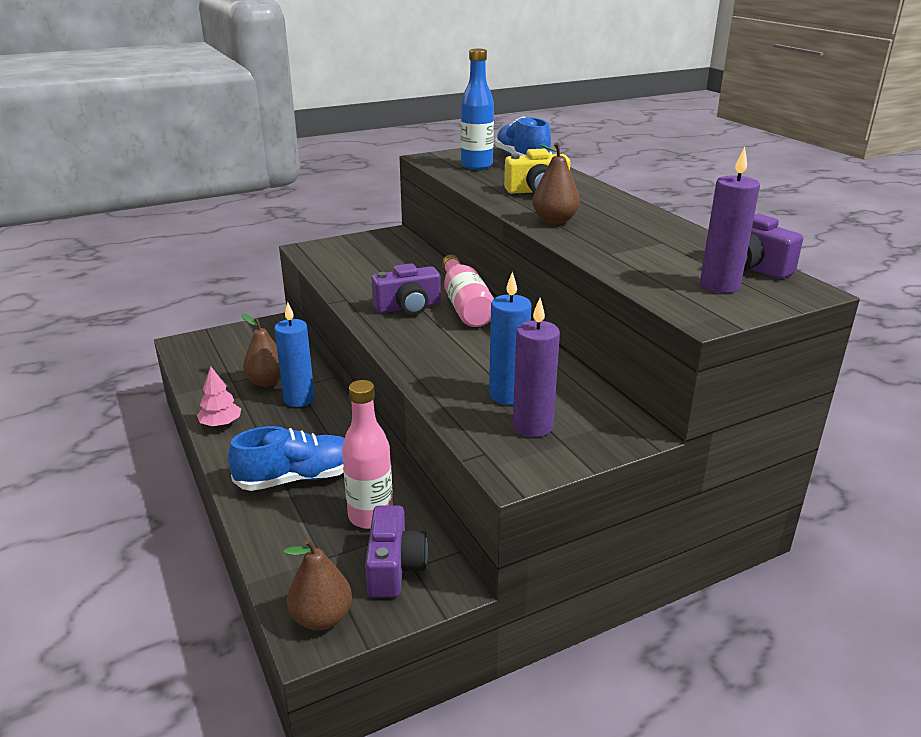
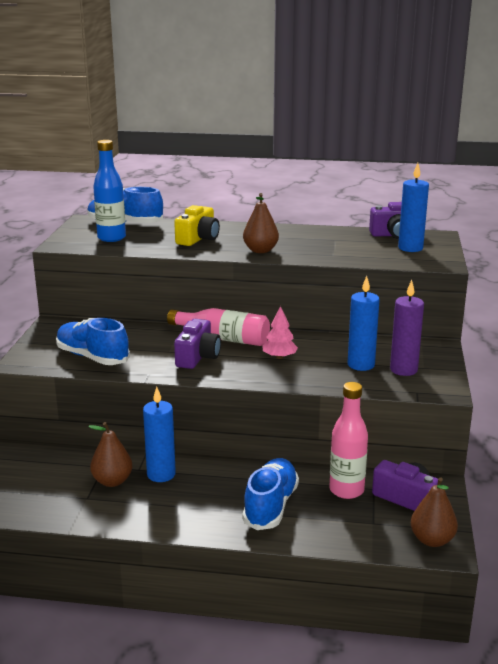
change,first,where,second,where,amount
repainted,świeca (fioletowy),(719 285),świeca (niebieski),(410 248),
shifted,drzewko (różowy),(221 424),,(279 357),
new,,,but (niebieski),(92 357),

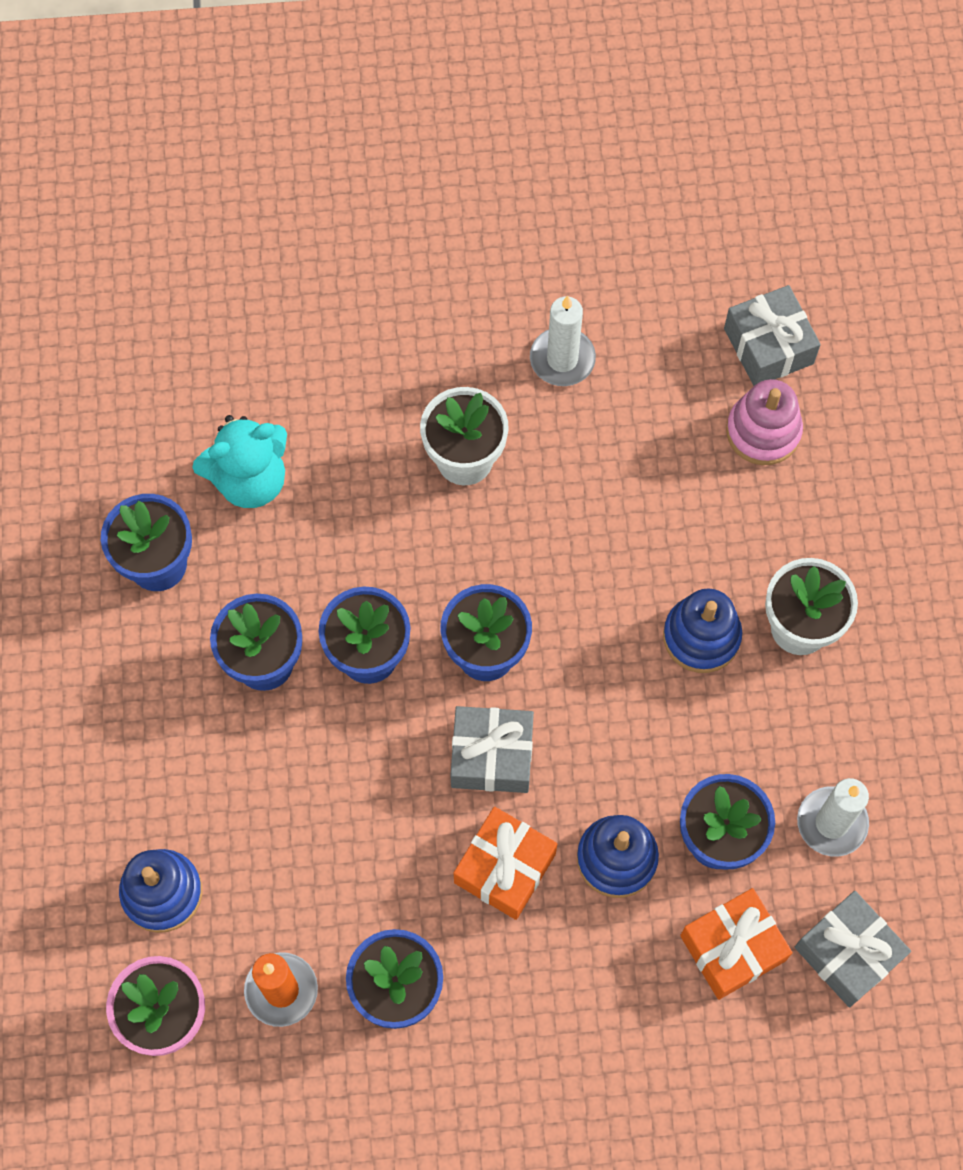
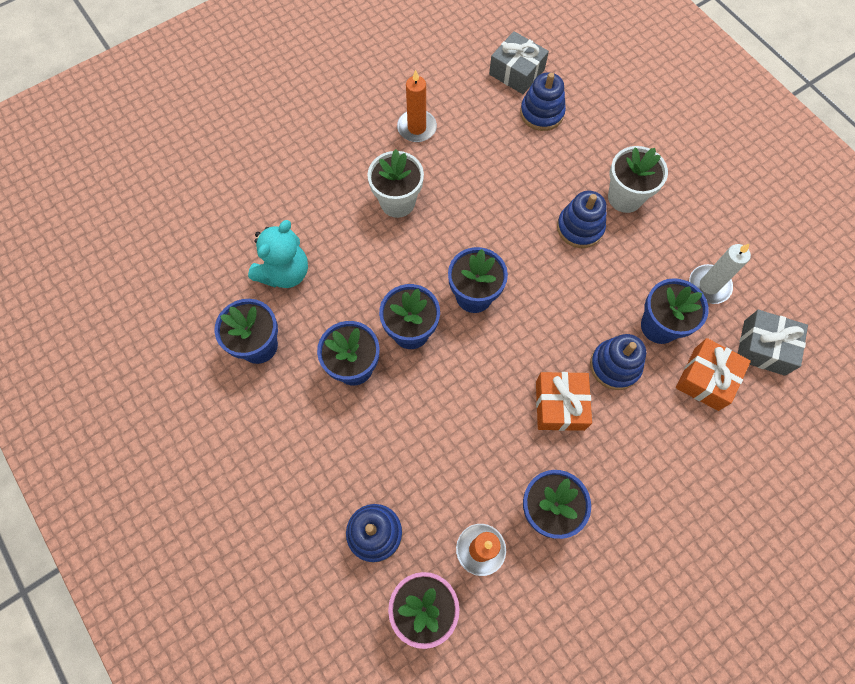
change,first,where,second,where,amount
repainted,świeca (biały),(562 359),świeca (pomarańczowy),(417 128),
repainted,zabawka nakładanka (różowy),(763 431),zabawka nakładanka (niebieski),(541 113),
gone,prezent (szary),(492 755),,,

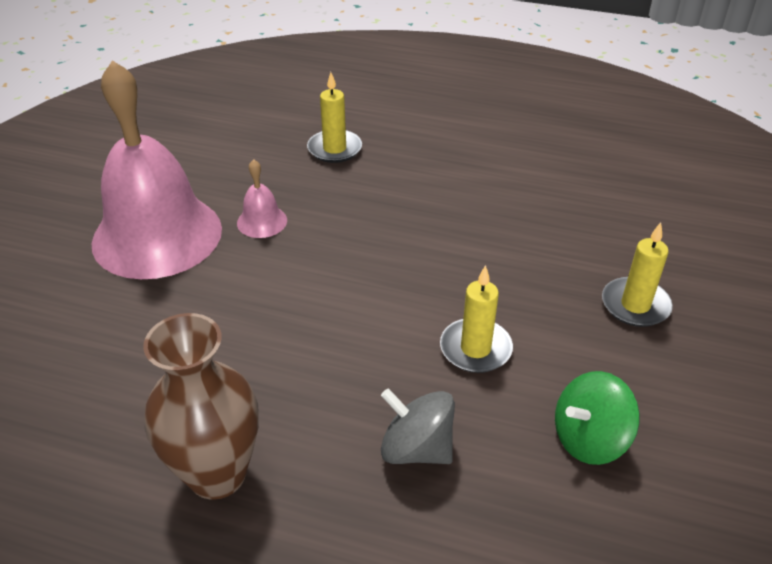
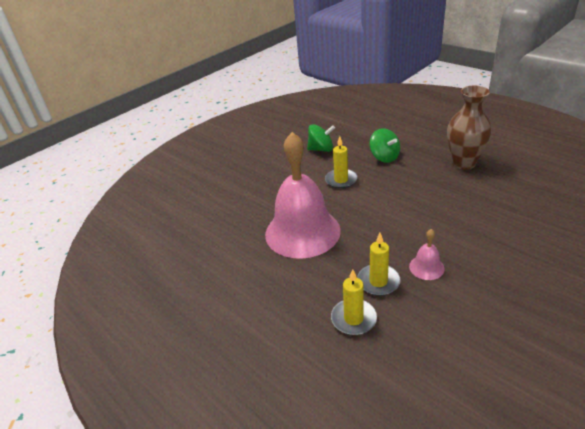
change,first,where,second,where,amount
shifted,dzwonek (różowy),(157 235),,(302 232),
shifted,świeca (żółty),(635 305),,(378 281),
repainted,bączek (szary),(416 448),bączek (zielony),(384 157),

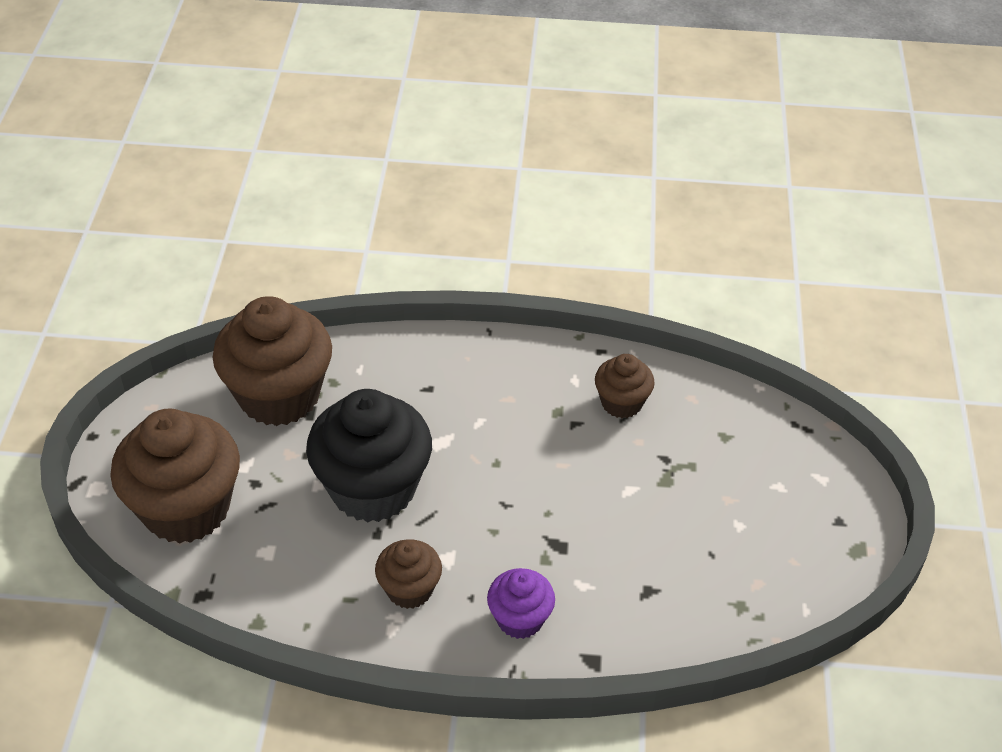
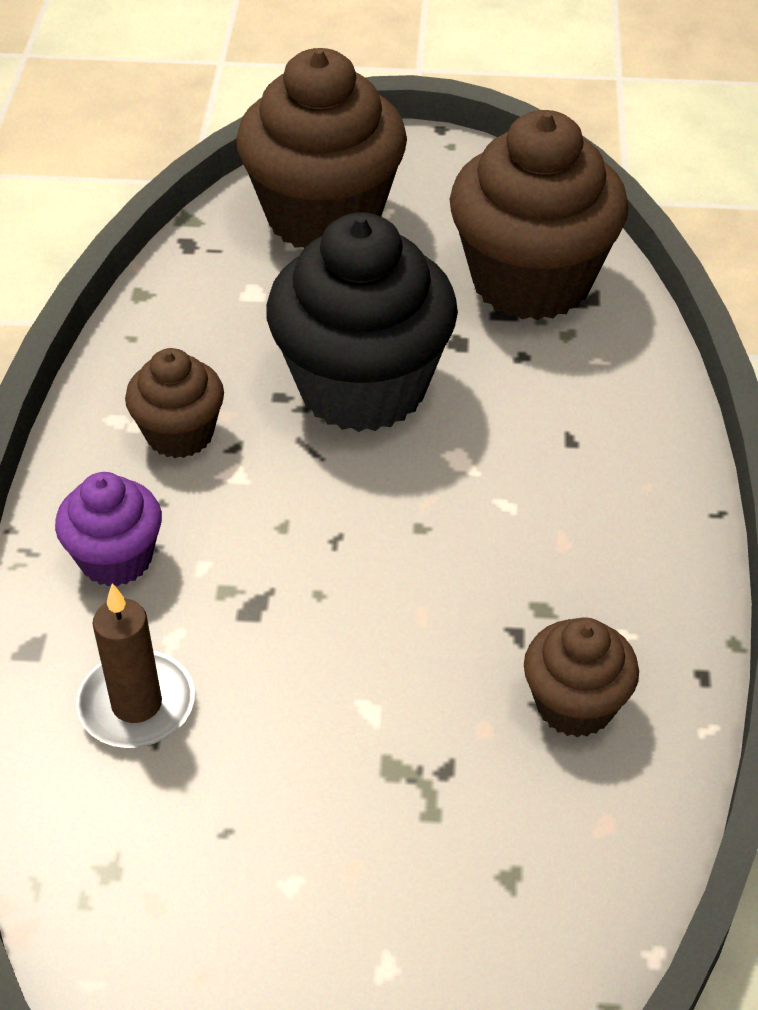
change,first,where,second,where,amount
new,,,świeca (brązowy),(137 704),

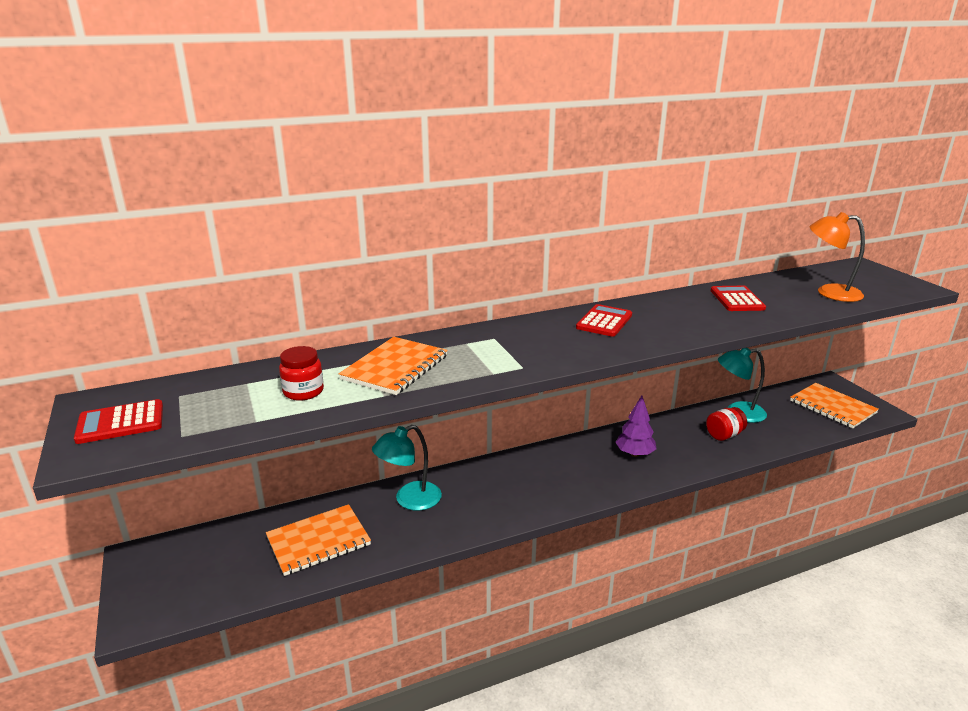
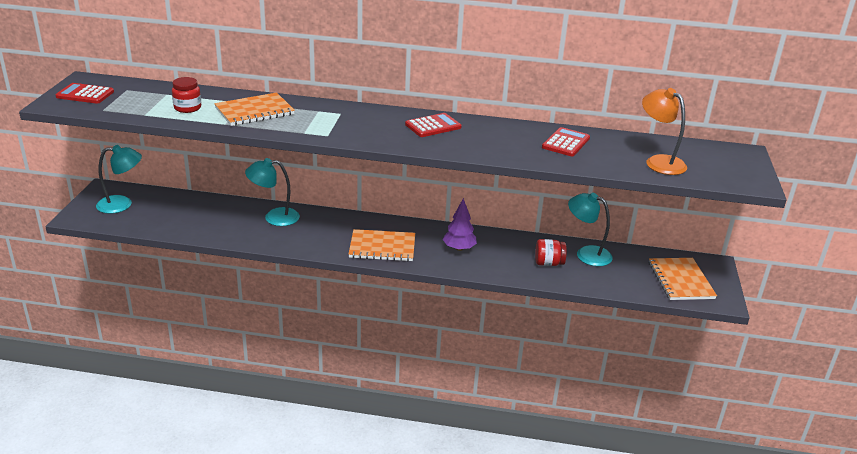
change,first,where,second,where,amount
shifted,zeszyt (pomarańczowy),(318 541),,(382 247),
new,,,lampka (turkusowy),(122 204),

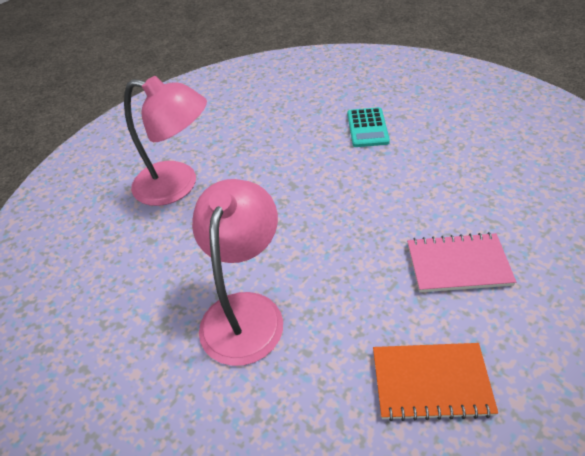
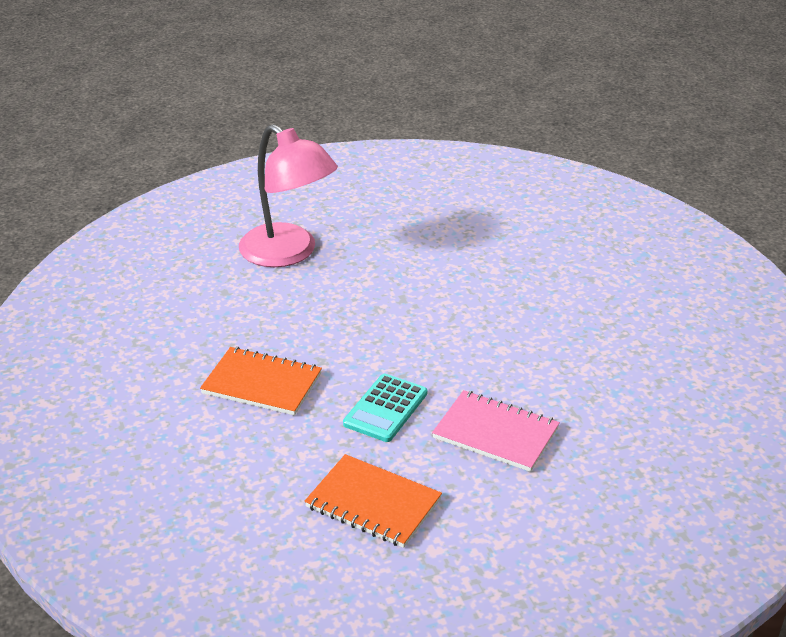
change,first,where,second,where,amount
shifted,kalkulator (turkusowy),(367 128),,(385 408),
swapped,lampka (różowy),(245 311),zeszyt (pomarańczowy),(262 384),

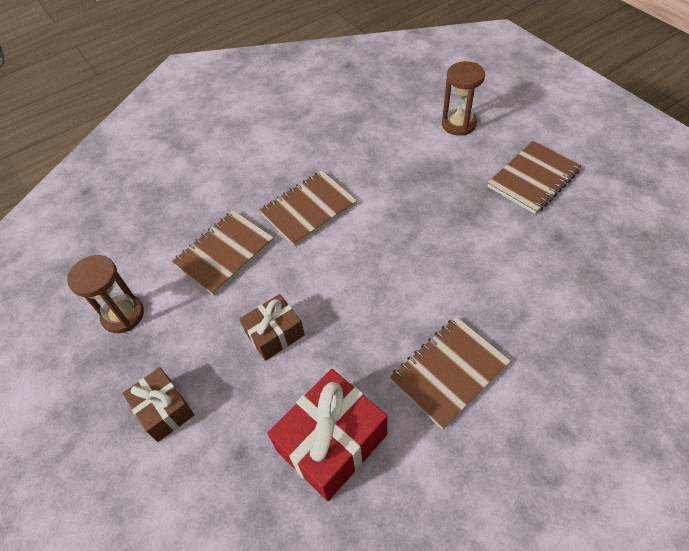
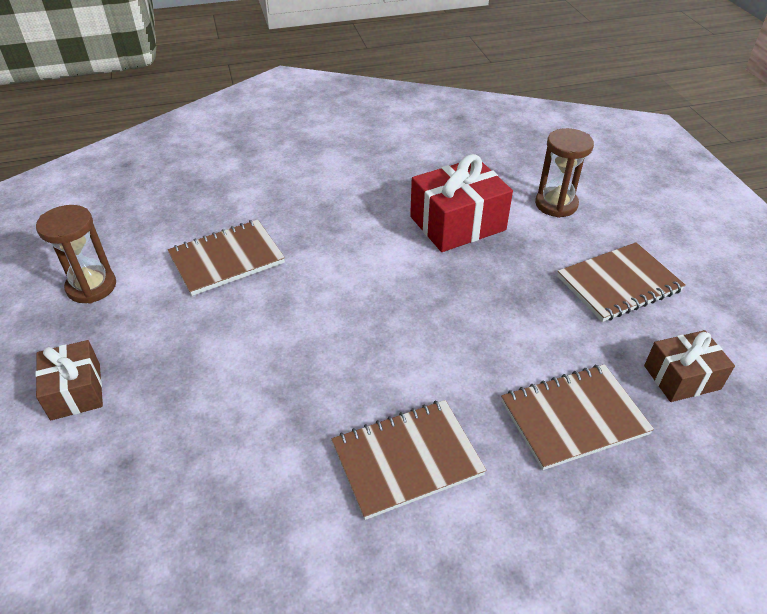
change,first,where,second,where,amount
shifted,zeszyt (brązowy),(309 209),,(573 418),
shifted,prezent (brązowy),(275 334),,(682 377),
shifted,prezent (czerwony),(332 442),,(457 223),

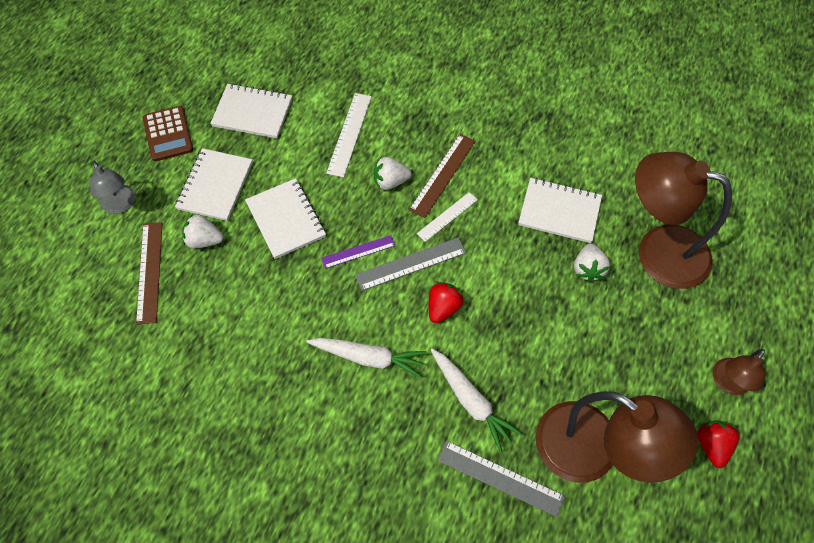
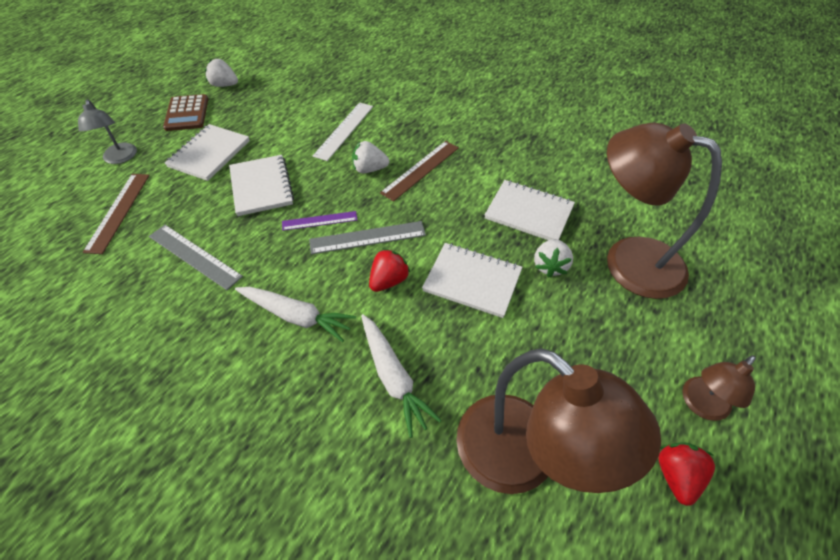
change,first,where,second,where,amount
shifted,zeszyt (biały),(252 112),,(472 281),
gone,linijka (biały),(447 216),,,
shifted,truskawka (biały),(204 240),,(224 85),
shifted,linijka (szary),(500 477),,(194 256),

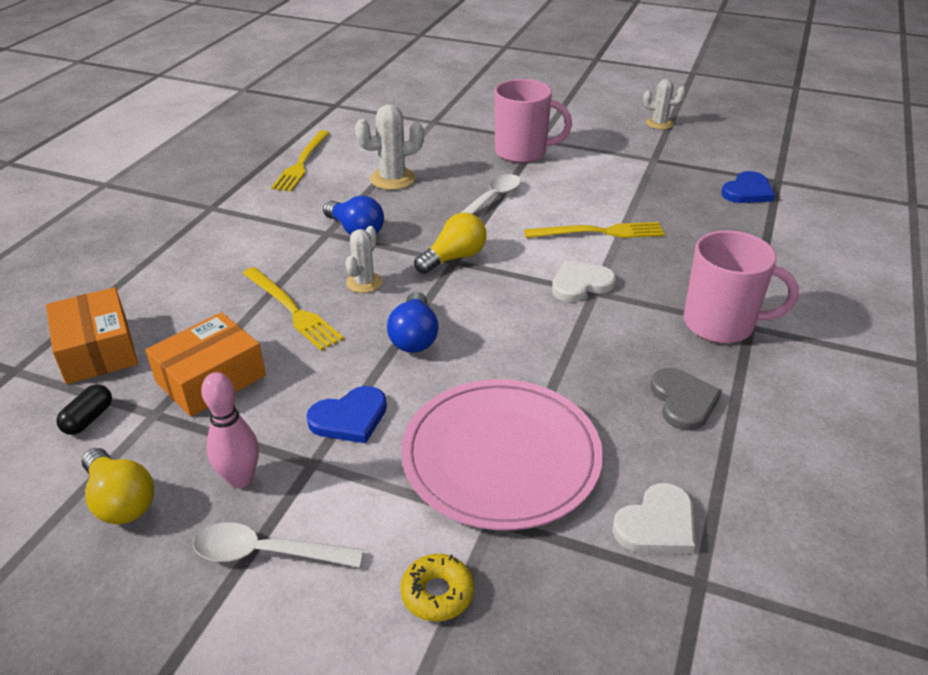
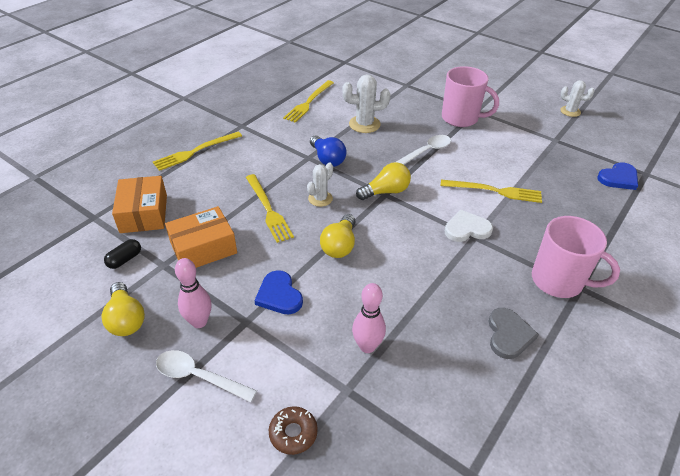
change,first,where,second,where,amount
repainted,żarówka (niebieski),(414 337),żarówka (żółty),(339 245),
swapped,talerz (różowy),(501 456),kręgiel (różowy),(367 346),
rotated,serce (niebieski),(349 418),,(279 295),75 degrees clockwise
gone,serce (biały),(657 524),,,
repainted,donut (żółty),(437 593),donut (brązowy),(293 433),
new,,,widelec (żółty),(195 151),

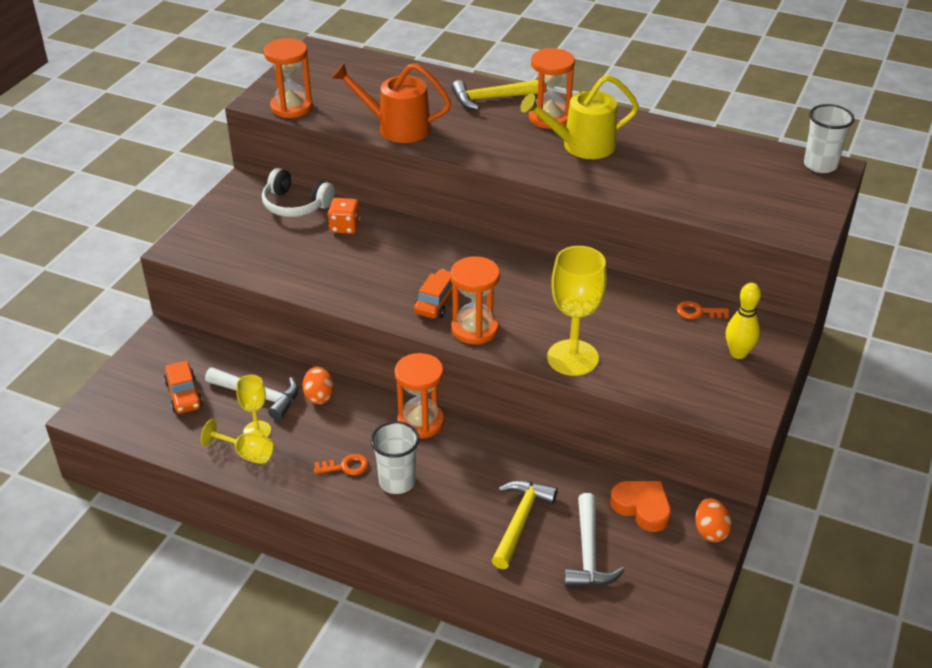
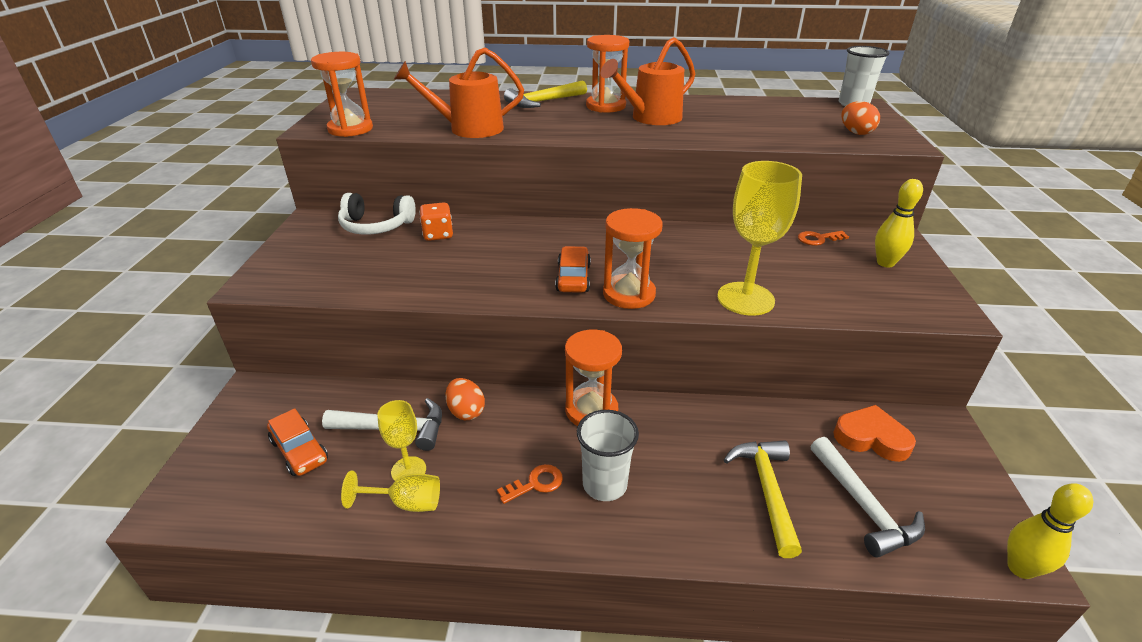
change,first,where,second,where,amount
repainted,konewka (żółty),(581 146),konewka (pomarańczowy),(650 118),
shifted,jajko (pomarańczowy),(710 531),,(855 132),
new,,,kręgiel (żółty),(1020 568),

